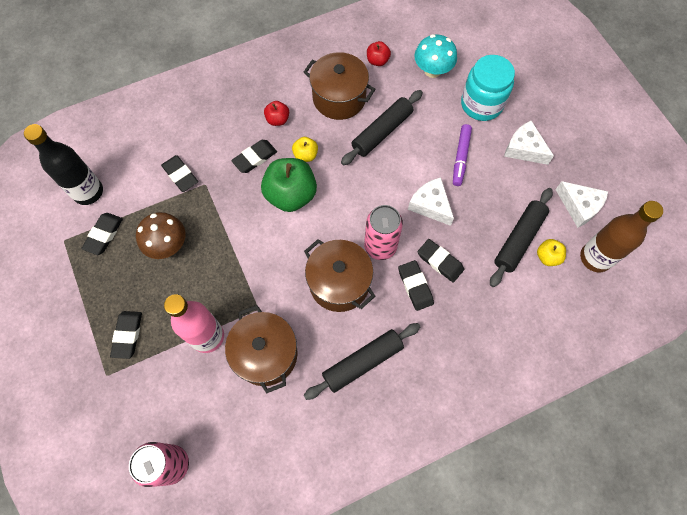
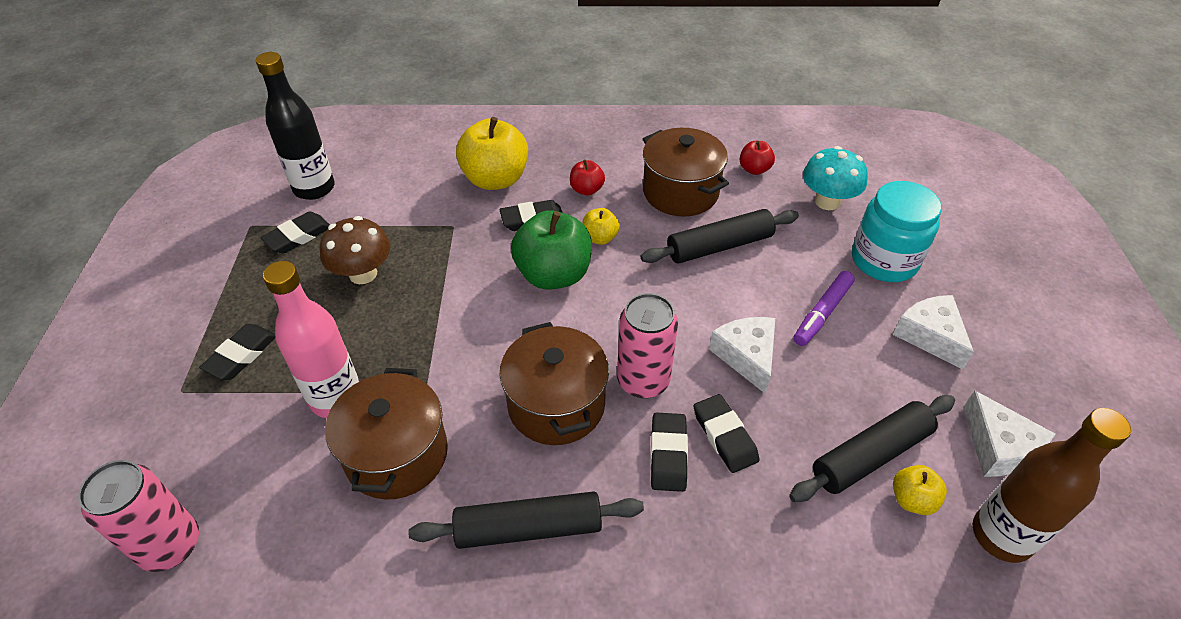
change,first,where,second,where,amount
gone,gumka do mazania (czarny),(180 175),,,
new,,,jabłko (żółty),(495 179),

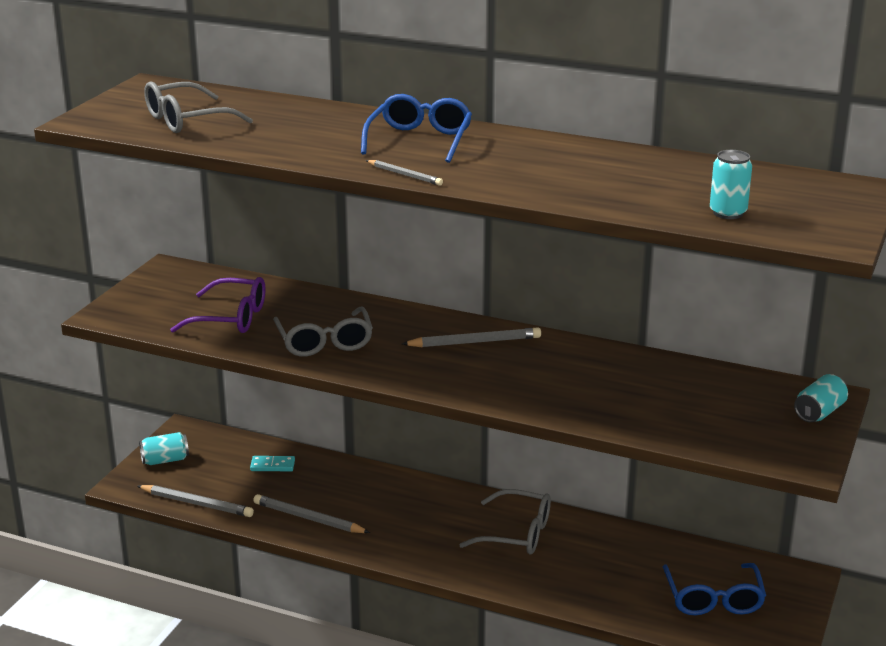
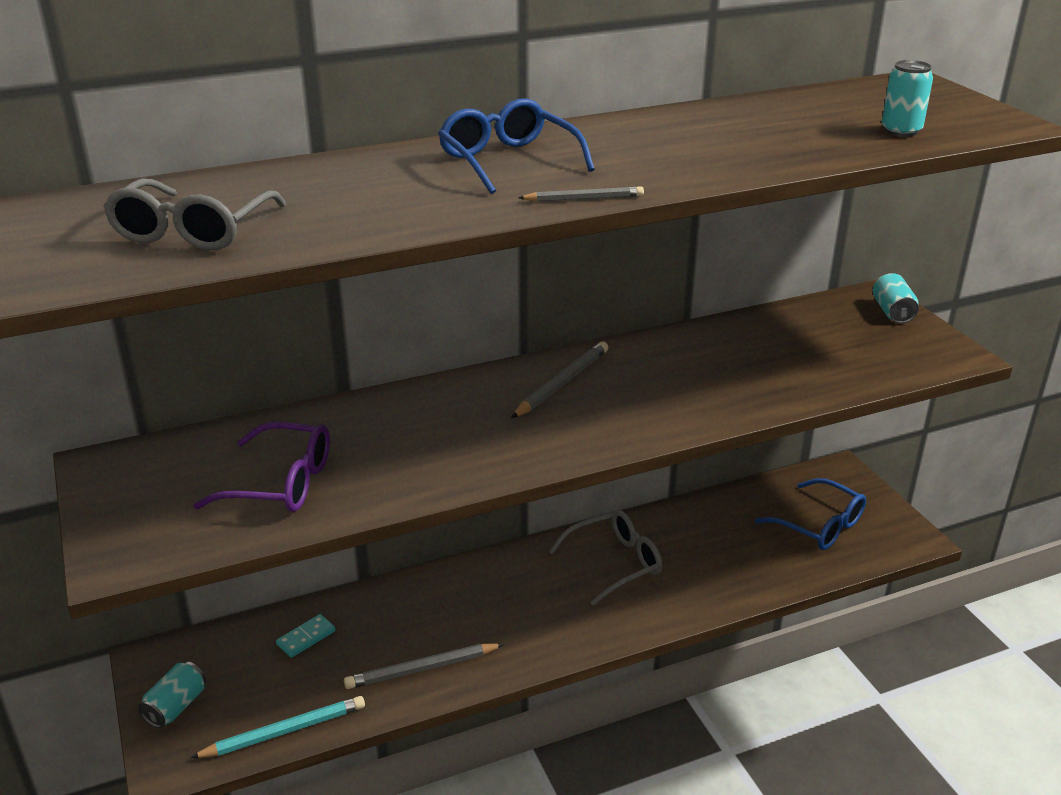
change,first,where,second,where,amount
rotated,okulary (fioletowy),(231 318),,(281 483),45 degrees clockwise
gone,okulary (szary),(324 342),,,
repainted,ołówek (szary),(197 503),ołówek (turkusowy),(284 731),

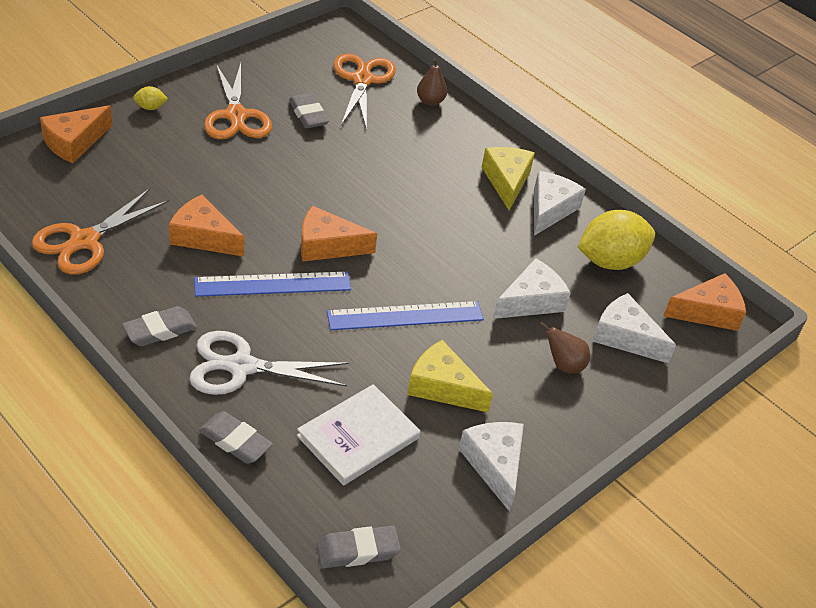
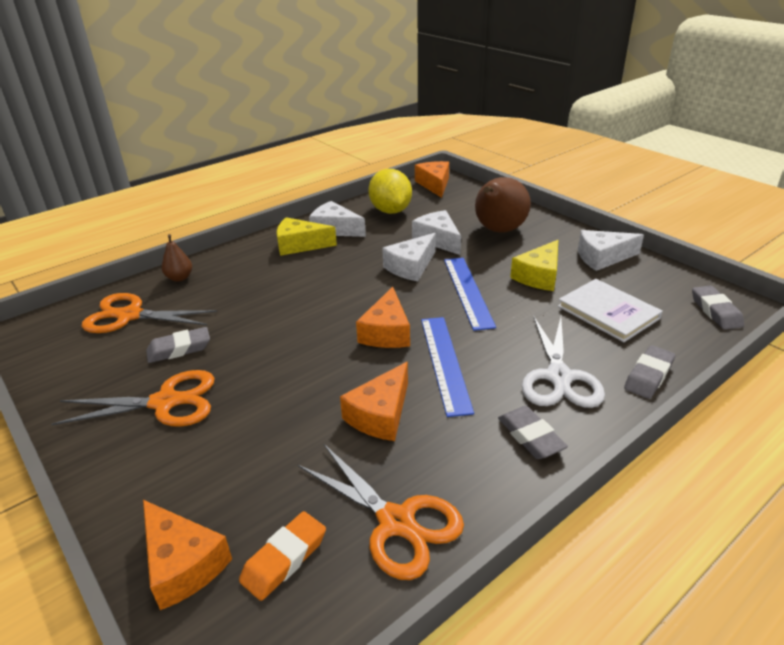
change,first,where,second,where,amount
gone,cytryna (żółty),(150 107),,,
shifted,ser (biały),(625 337),,(411 267),
scaled,gruszka (brązowy),(564 365),,(498 231),x2.06
new,,,gumka do mazania (pomarańczowy),(284 559),

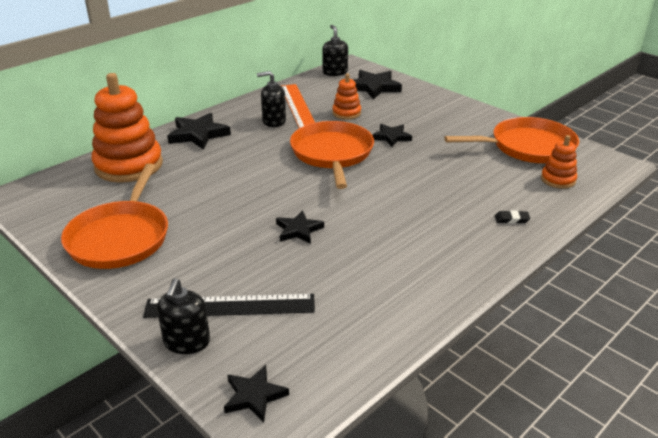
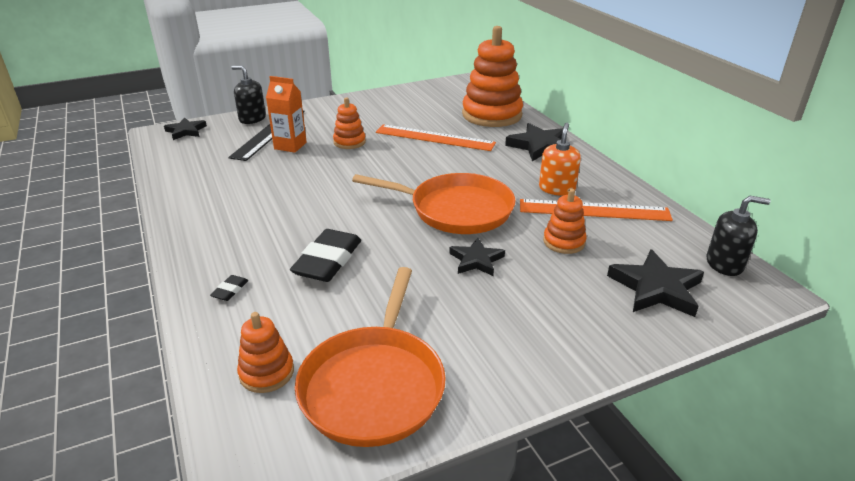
change,first,where,second,where,amount
repainted,dozownik mydła (czarny),(274 121),dozownik mydła (pomarańczowy),(557 188),
gone,patelnia (pomarańczowy),(120 237),,,
gone,gwiazda (czarny),(298 230),,,
new,,,karton mleka (pomarańczowy),(290 146),
new,,,zabawka nakładanka (pomarańczowy),(349 142),
new,,,linijka (pomarańczowy),(434 138),
new,,,gumka do mazania (czarny),(328 260),

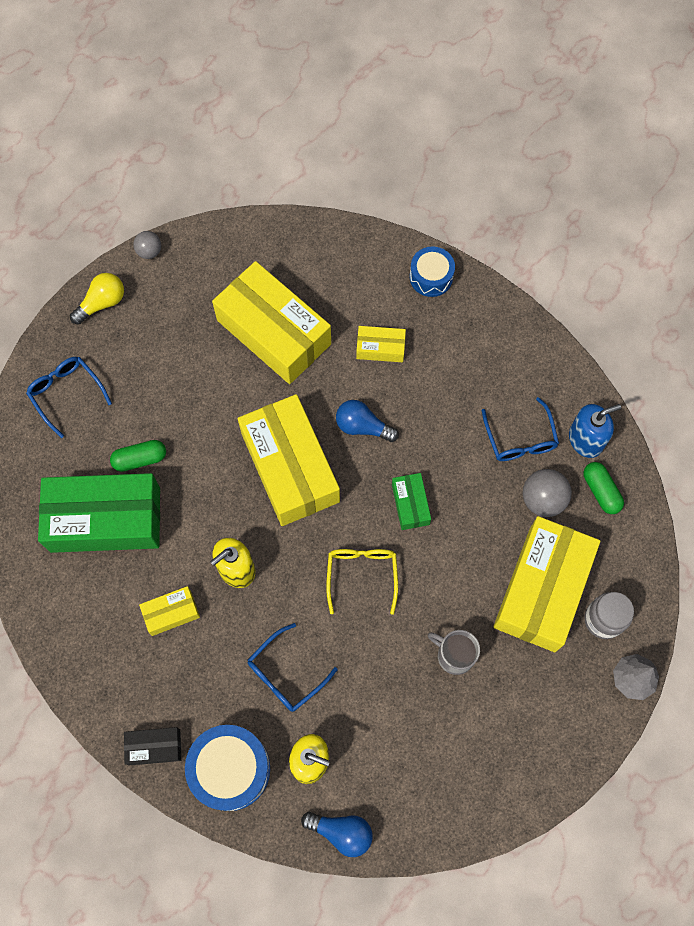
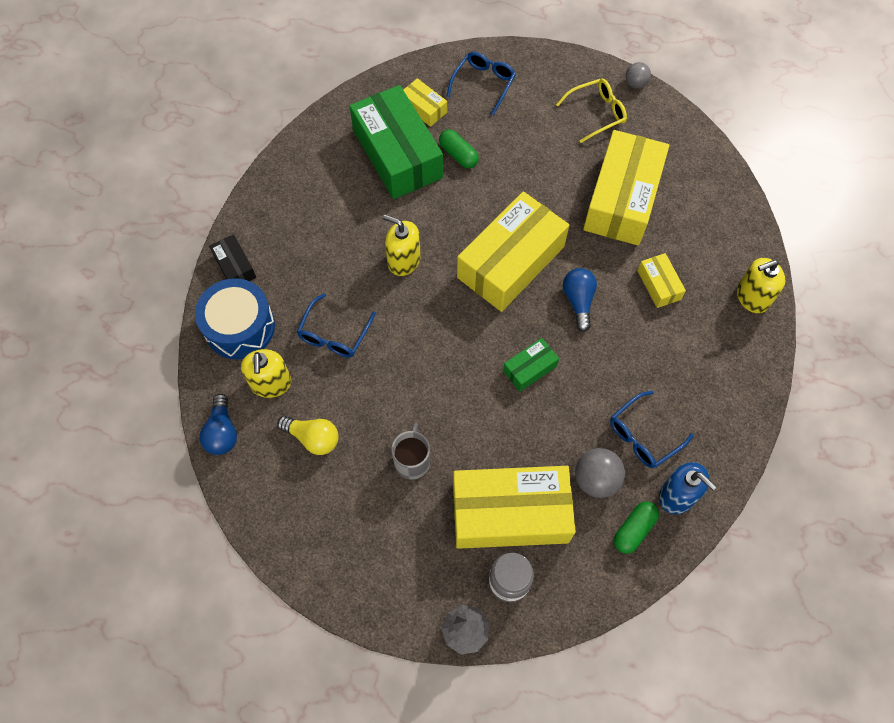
change,first,where,second,where,amount
swapped,bęben (niebieski),(431 277),dozownik mydła (żółty),(752 297),
shifted,żarówka (żółty),(102 303),,(313 438),
shifted,okulary (żółty),(362 575),,(596 113),
shifted,pudełko (żółty),(171 613),,(424 108),
rotated,okulary (niebieski),(286 674),,(334 334),90 degrees counterclockwise

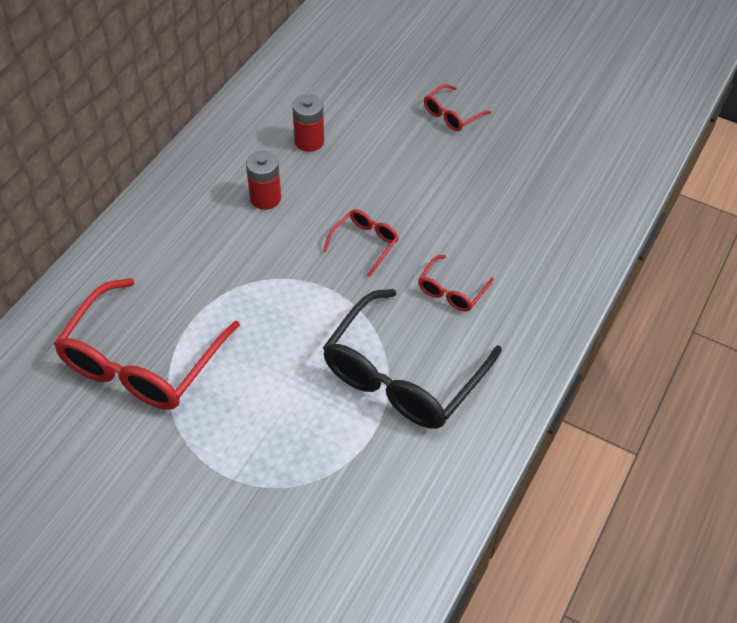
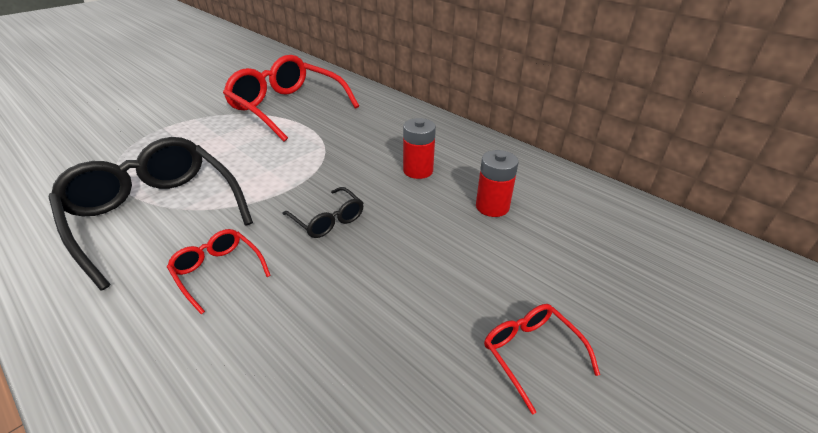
change,first,where,second,where,amount
repainted,okulary (czerwony),(365 243),okulary (czarny),(328 220),

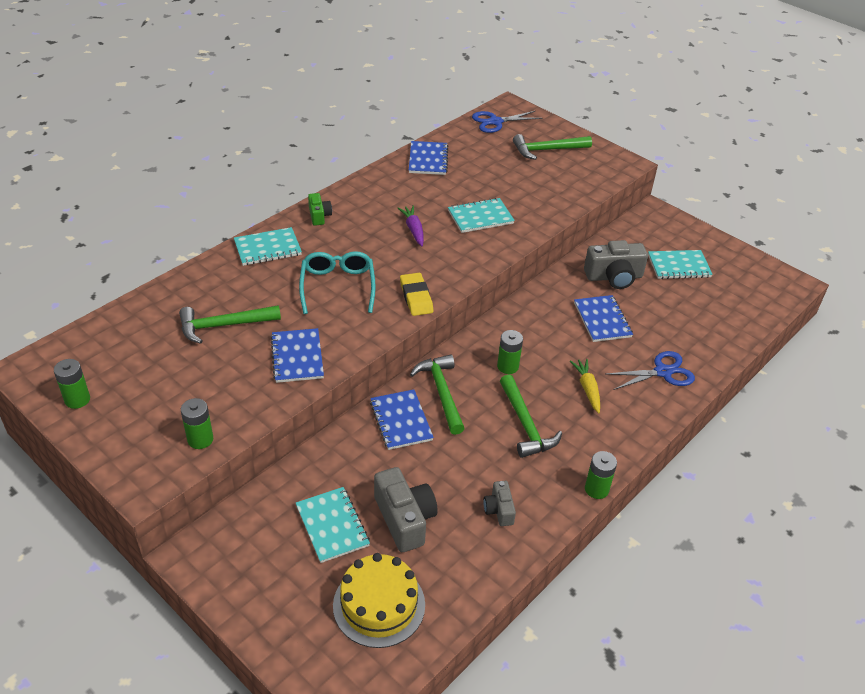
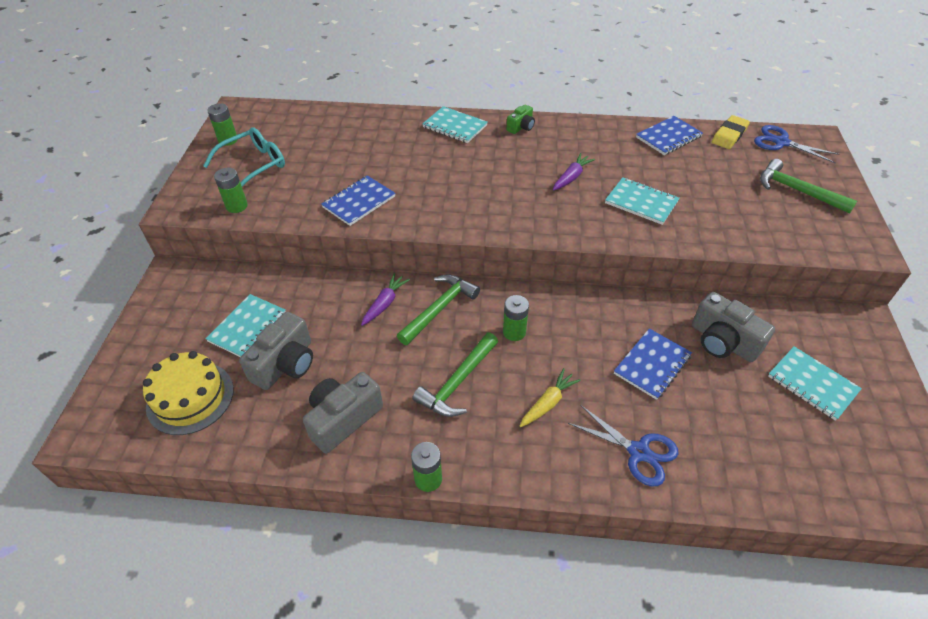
change,first,where,second,where,amount
shifted,okulary (turkusowy),(337 287),,(253 166),
shifted,gumka do mazania (żółty),(416 297),,(729 135),
gone,młotek (zielony),(224 325),,,
swapped,zeszyt (niebieski),(401 421),marchewka (fioletowy),(385 303),
scaled,aparat fotograficzny (szary),(499 510),,(343 419),x1.81

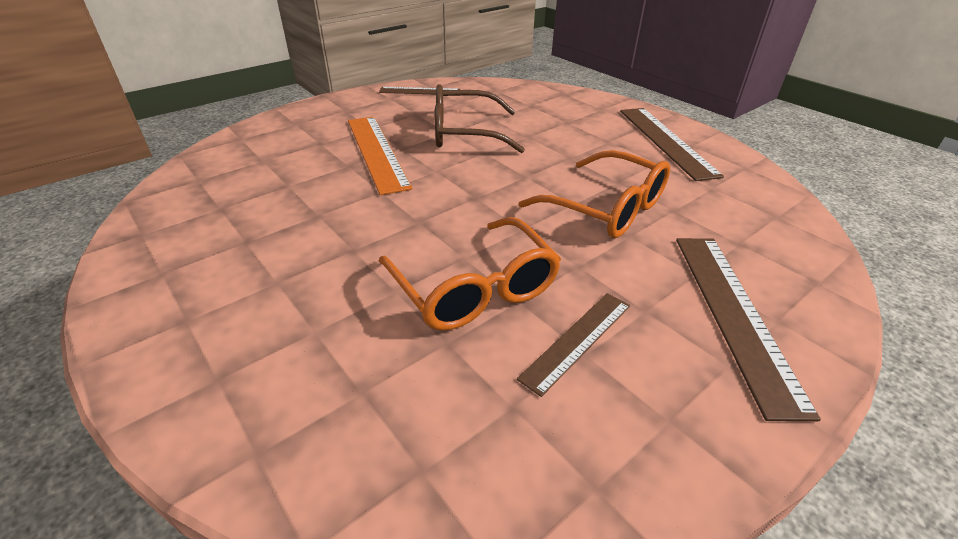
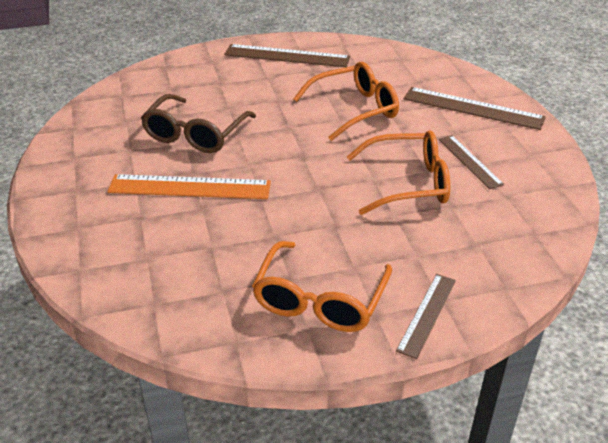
change,first,where,second,where,amount
shifted,linijka (brązowy),(420 91),,(427 314),
new,,,okulary (pomarańczowy),(320 300),

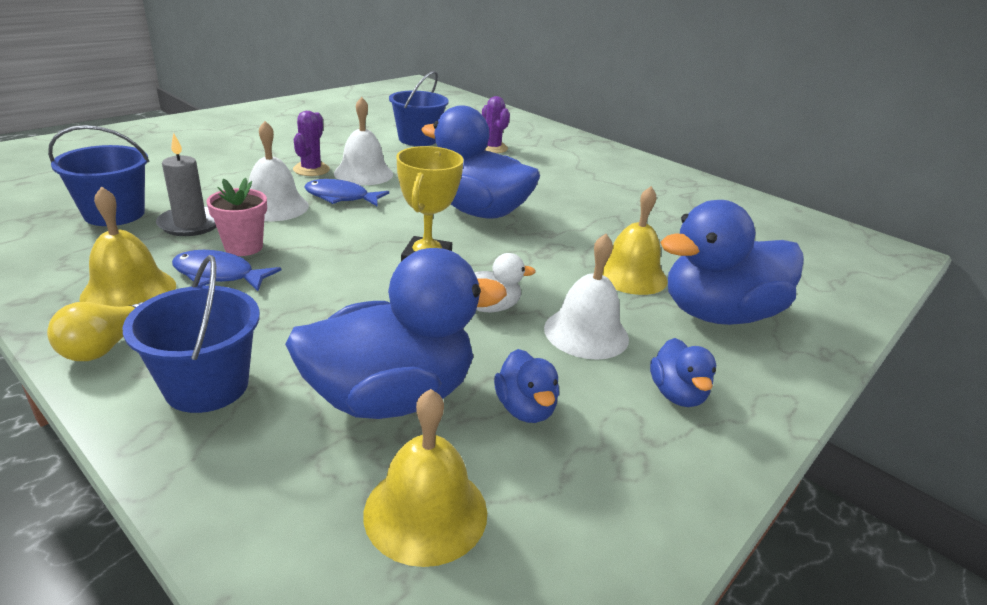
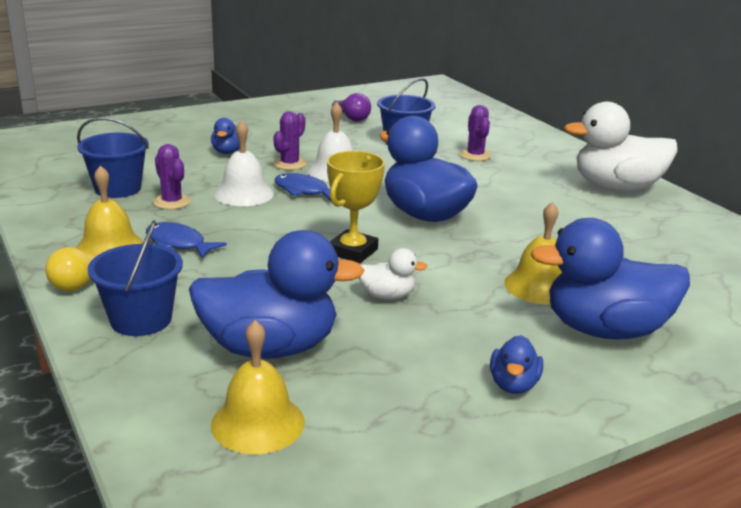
change,first,where,second,where,amount
swapped,świeca (szary),(190 224),kaktus (fioletowy),(172 202),
gone,doniczka (różowy),(243 247),,,
gone,dzwonek (biały),(586 333),,,
shifted,kaczka (niebieski),(525 408),,(227 152),
new,,,żarówka (fioletowy),(351 118),
new,,,kaczka (biały),(616 187),

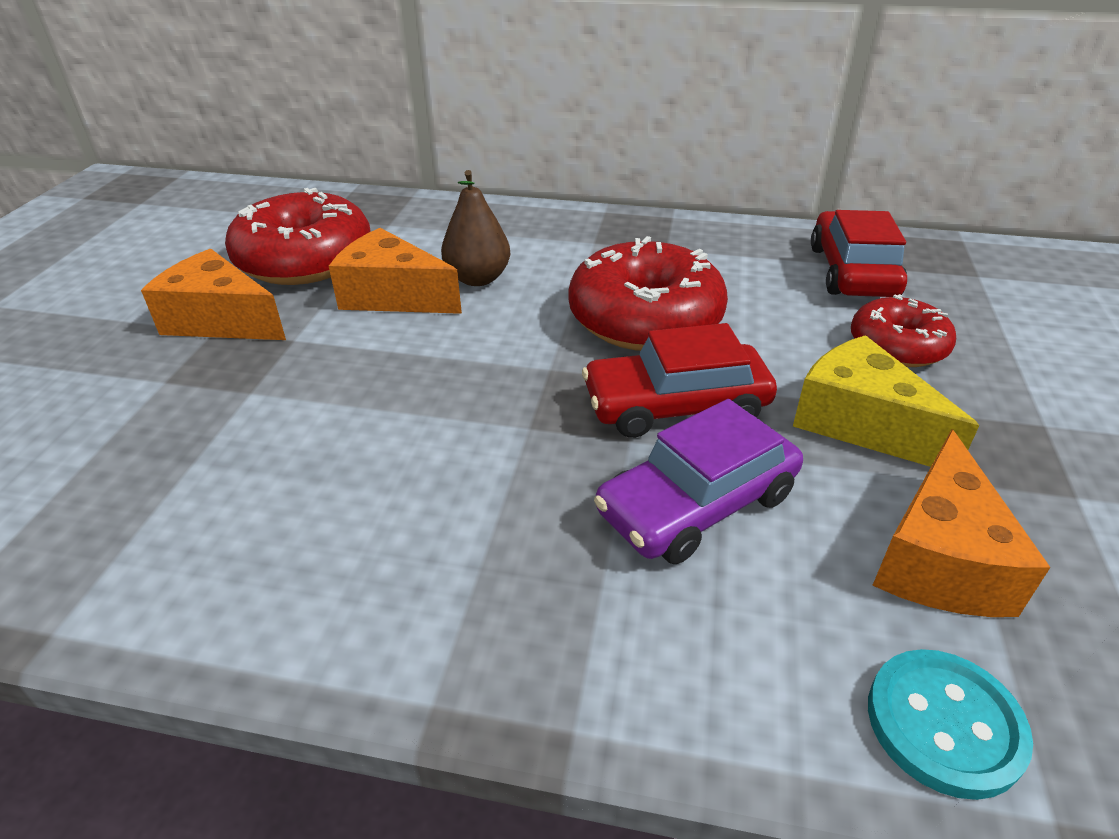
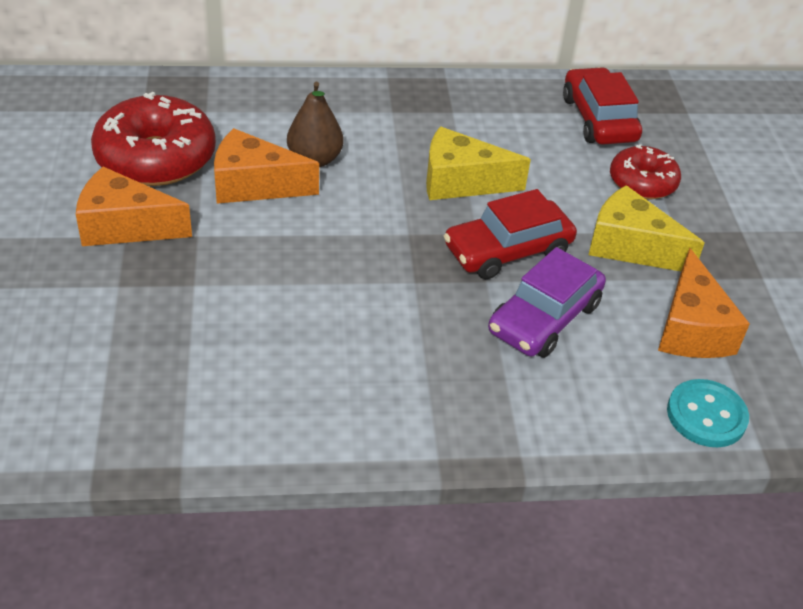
change,first,where,second,where,amount
swapped,donut (czerwony),(645 319),ser (żółty),(461 181),

